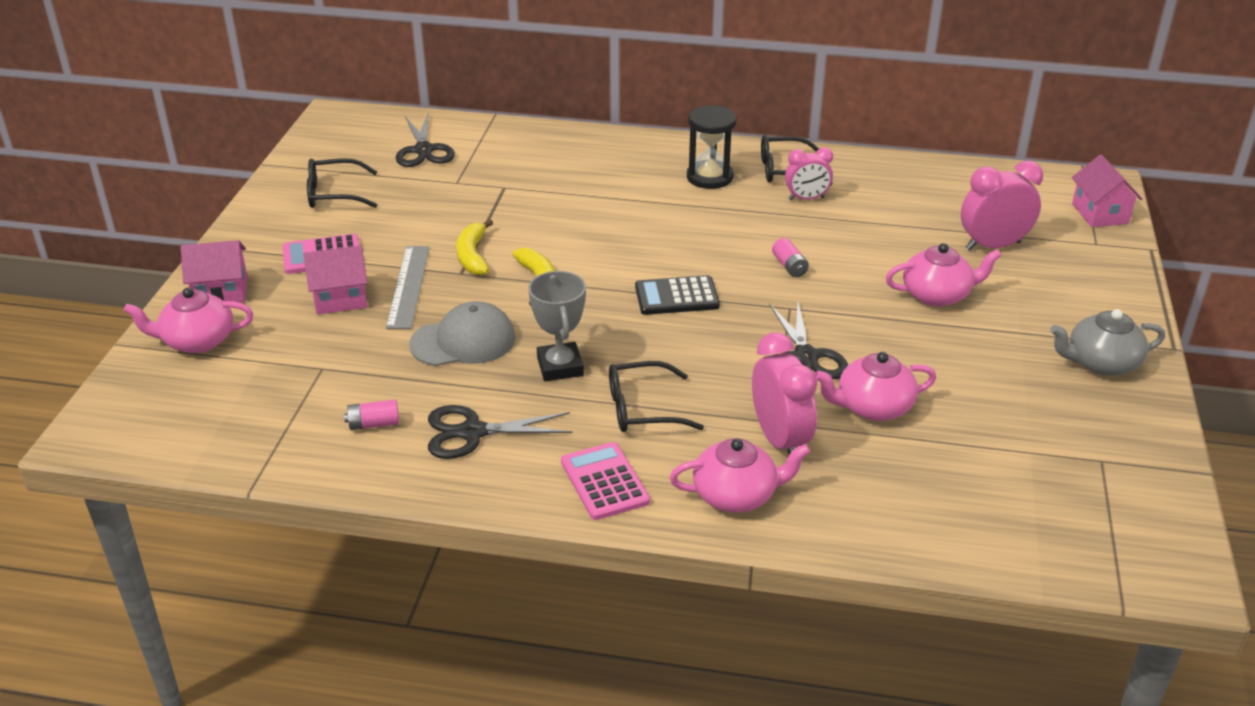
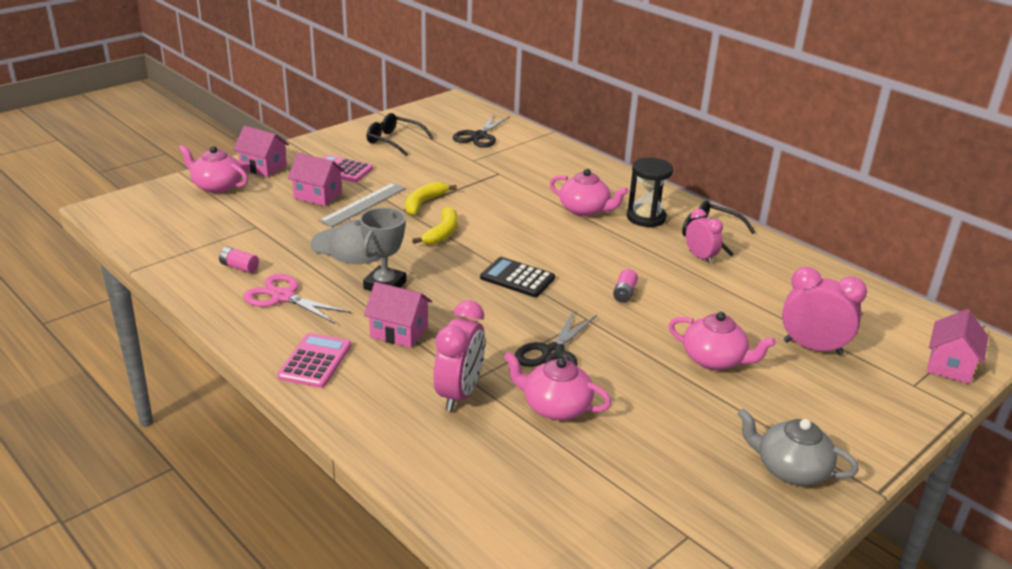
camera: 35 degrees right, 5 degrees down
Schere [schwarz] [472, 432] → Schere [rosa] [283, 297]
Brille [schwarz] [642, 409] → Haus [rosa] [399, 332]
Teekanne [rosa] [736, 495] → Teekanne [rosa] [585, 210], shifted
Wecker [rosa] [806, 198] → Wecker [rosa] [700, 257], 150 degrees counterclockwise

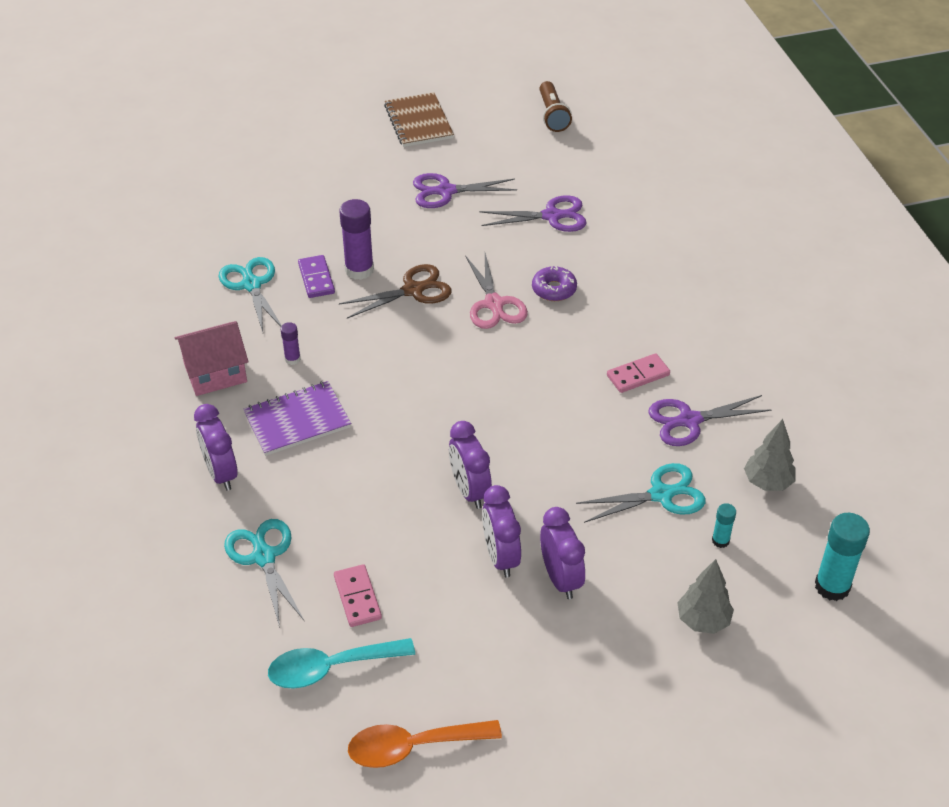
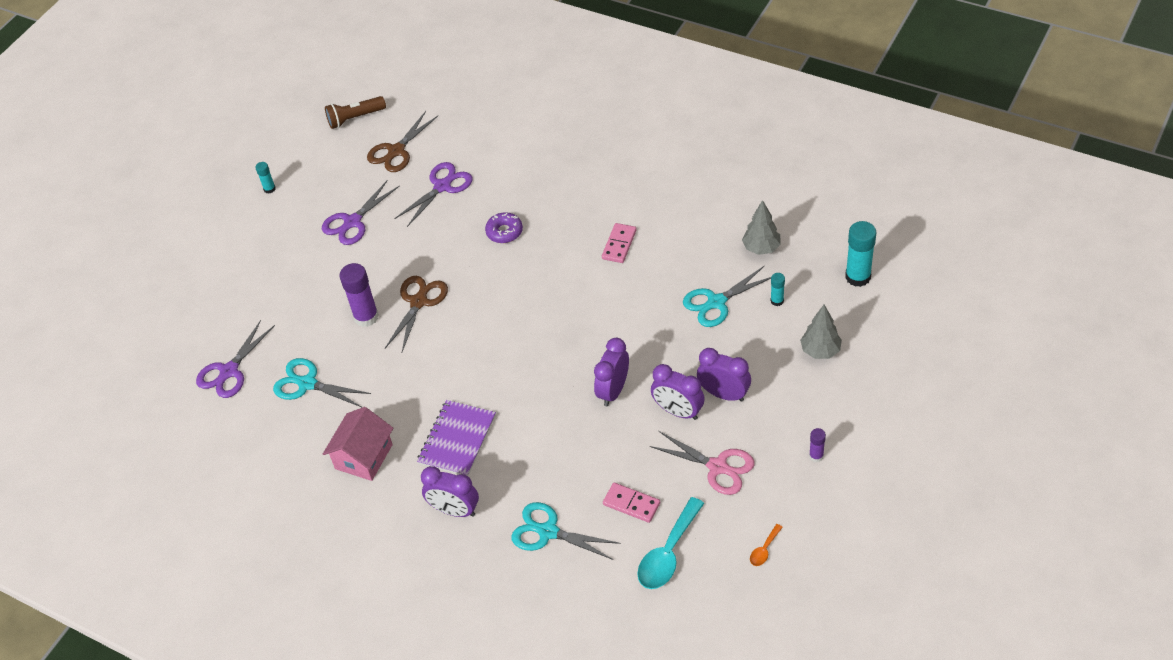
camera: 40 degrees left, 5 degrees up
Klebestift [lila] [292, 359] → Klebestift [lila] [816, 456], shifted
Dominostein [lila] [316, 278] → -
Löffel [orange] [413, 746] → Löffel [orange] [764, 549], x0.47
Notizbuch [braun] [419, 122] → Klebestift [türkis] [269, 189]
Wecker [lila] [469, 491] → Wecker [lila] [613, 391], 90 degrees clockwise
Schere [rosa] [494, 304] → Schere [rosa] [717, 467], shifted
Taschenlampe [braun] [553, 115] → Taschenlampe [braun] [355, 118], 120 degrees clockwise
Schere [türkis] [661, 494] → Schere [türkis] [716, 302], 150 degrees counterclockwise
Schere [lila] [689, 420] → Schere [lila] [229, 371], shifted
- → Schere [braun] [396, 151]

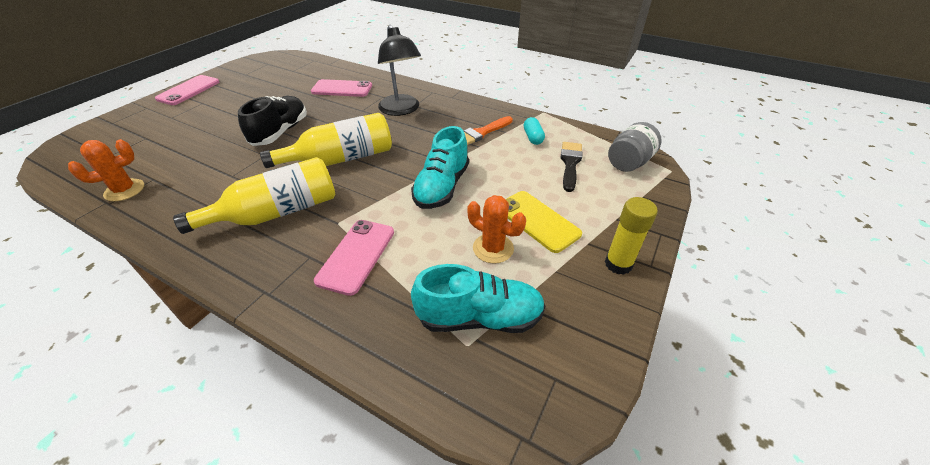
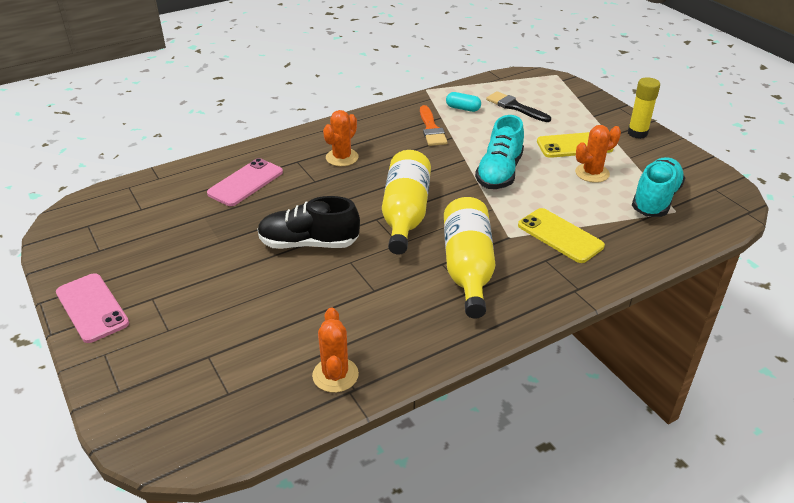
camera: 60 degrees left, 5 degrees down
Schuh [schwarz] [280, 132] → Schuh [schwarz] [308, 243], 45 degrees counterclockwise
Handy [rosa] [356, 256] → Handy [gelb] [560, 236]
Lampe [schwarz] [401, 110] → Kaktus [orange] [342, 157]
Schuh [türkis] [442, 187] → Schuh [türkis] [499, 172], 60 degrees clockwise
Einmachglas [grau] [628, 163] → -

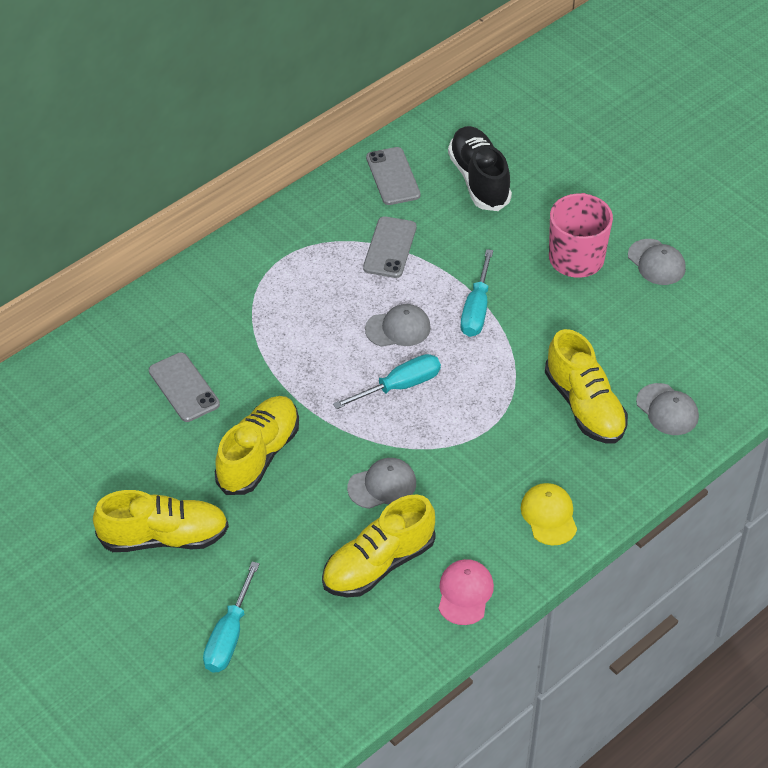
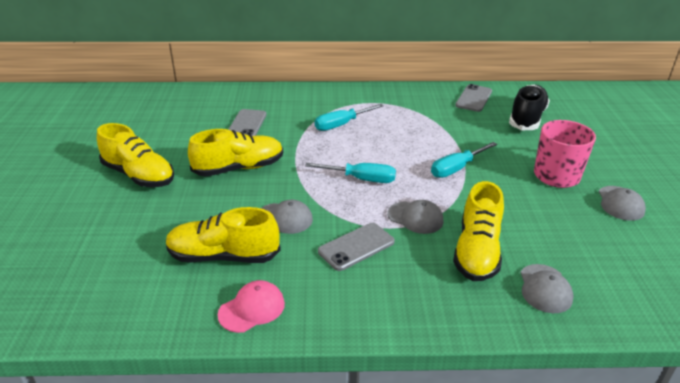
camera: 40 degrees right, 15 degrees down
Schraubenzieher [türkis] [229, 635] → Schraubenzieher [türkis] [341, 124], shifted
Handy [grau] [390, 248] → Handy [grau] [356, 247], shifted
Kappe [grau] [398, 328] → Kappe [grau] [415, 217], shifted
Kappe [gelb] [549, 516] → -

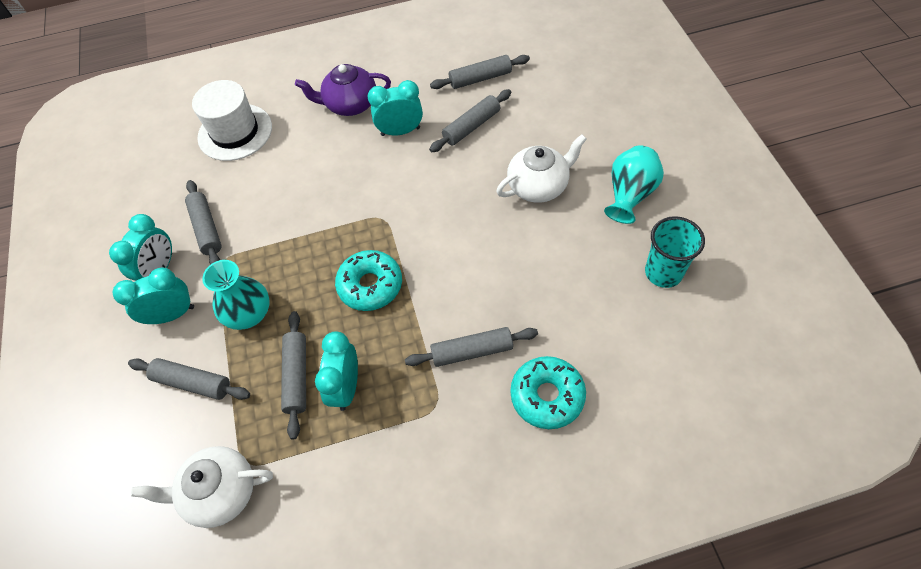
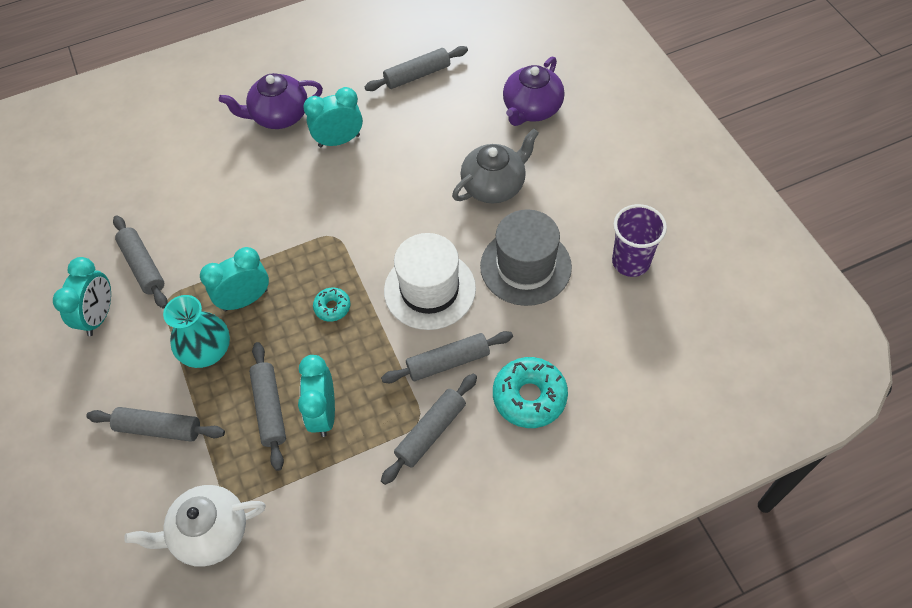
camera: 10 degrees left, 0 degrees up
Wecker [türkis] [172, 315] → Wecker [türkis] [245, 300], shifted
Hut [weiß] [235, 132] → Hut [weiß] [429, 290], shifted
Donut [türkis] [370, 285] → Donut [türkis] [332, 307], x0.54
Nudelholz [grau] [471, 126] → Nudelholz [grau] [431, 431], shifted
Teekanne [weiß] [539, 186] → Teekanne [grau] [494, 185]
Vase [türkis] [629, 195] → -
Becher [türkis] [663, 272] → Becher [lila] [631, 262]
- → Hut [grau] [525, 266]
- → Teekanne [lila] [531, 109]

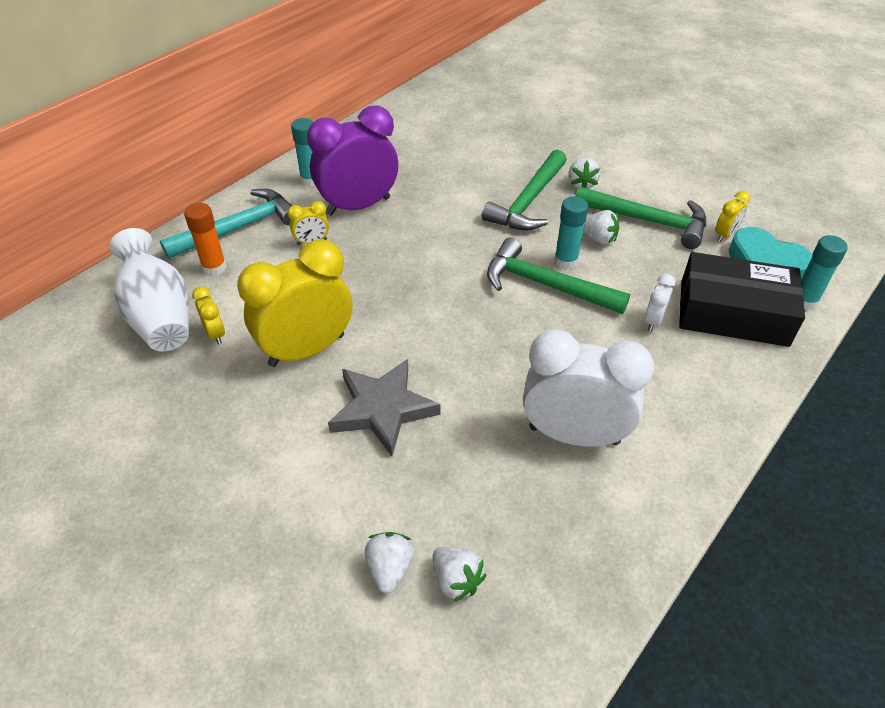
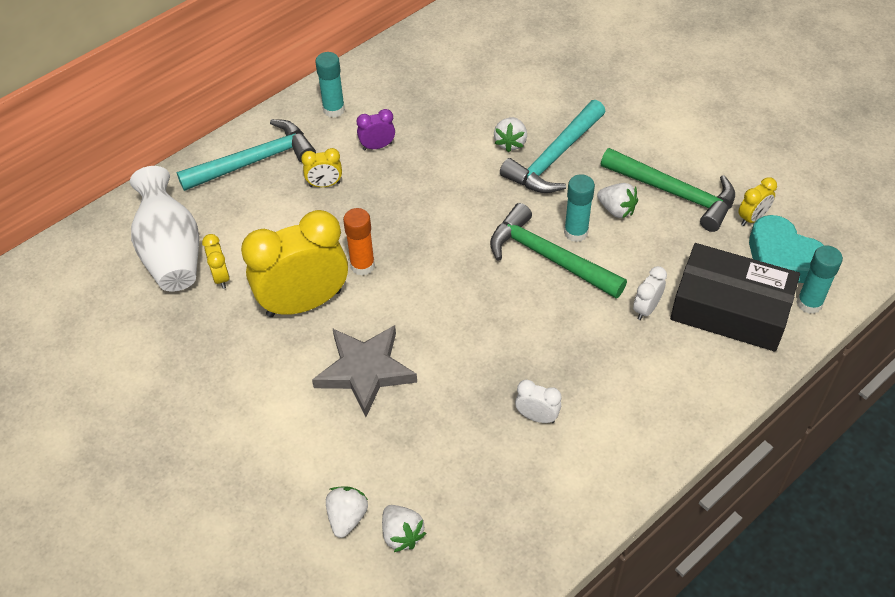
camera: 10 degrees right, 5 degrees up
Klebestift [orange] [214, 268] → Klebestift [orange] [362, 266], shifted
Wecker [lila] [358, 206] → Wecker [lila] [377, 146], x0.43
Hammer [grün] [528, 202] → Hammer [türkis] [554, 158]
Wecker [weiß] [574, 435] → Wecker [weiß] [537, 417], x0.43
Erdbeere [weiß] [581, 184] → Erdbeere [weiß] [510, 143], shifted

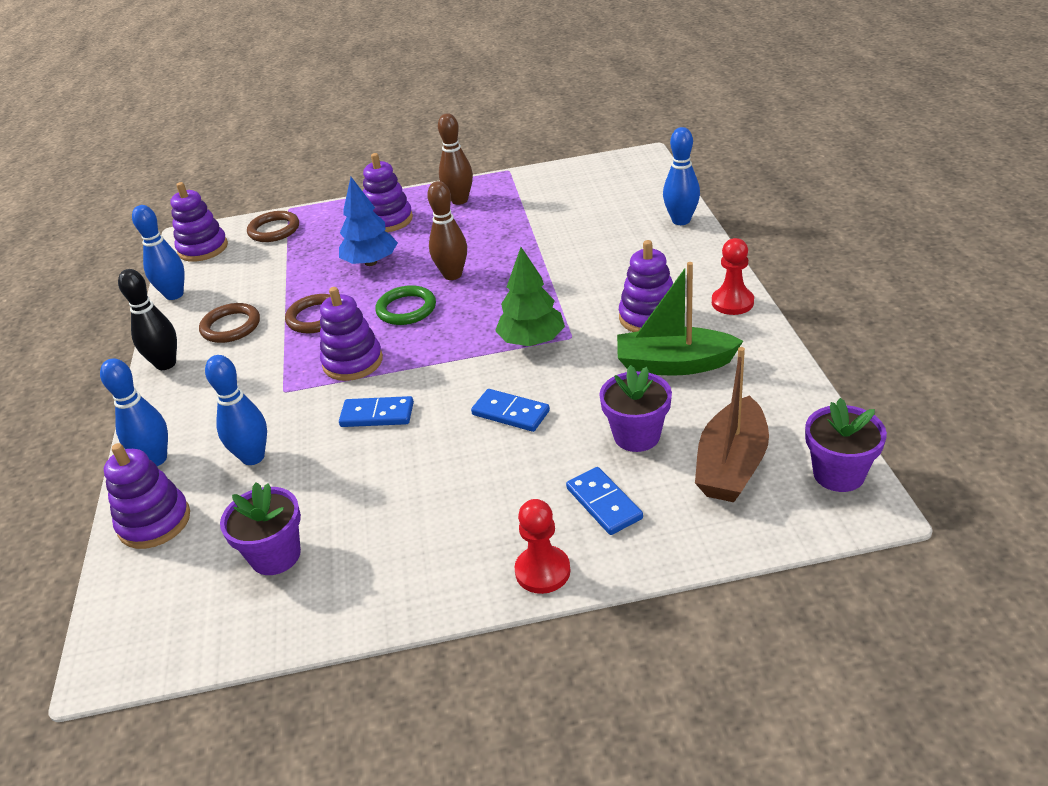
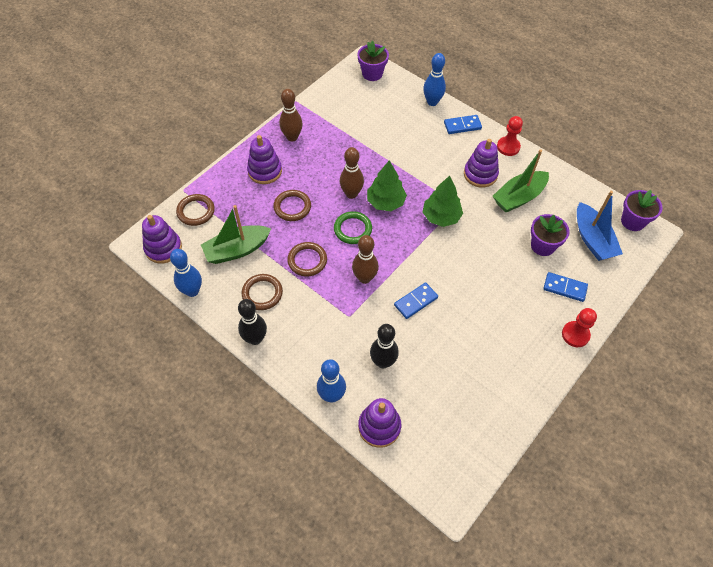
camera: 45 degrees left, 20 degrees up
Bowlingkegel [blau] [253, 457] → Bowlingkegel [schwarz] [383, 362]
Blumentopf [lila] [275, 555] → Blumentopf [lila] [372, 74], shifted
Stapelspielzeug [lila] [353, 362] → Bowlingkegel [braun] [364, 278]
Baum [blau] [371, 262] → Ring [braun] [292, 207]
Dominostein [blau] [510, 413] → Dominostein [blau] [462, 126], shifted
Boot [braun] [731, 465] → Boot [blau] [592, 239]
- → Boot [grün] [237, 250]
- → Baum [grün] [386, 202]

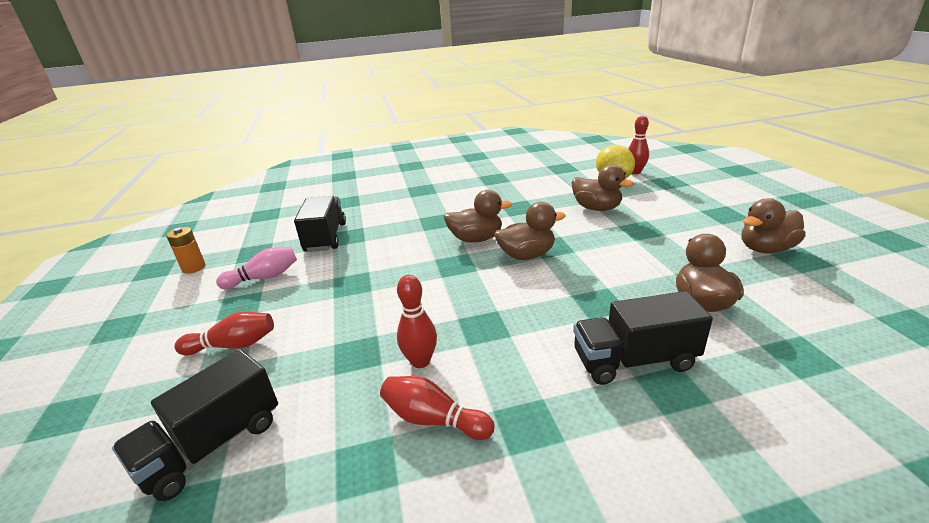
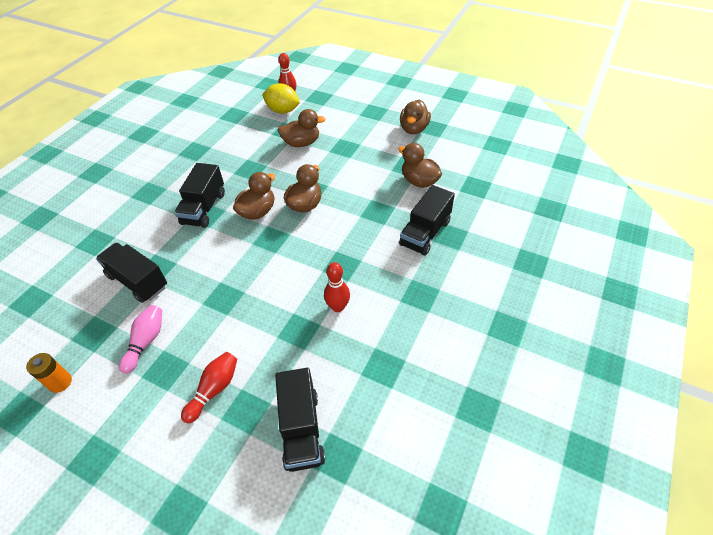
camera: 50 degrees left, 20 degrees up
Bowlingkegel [rot] [433, 419] → -
- → Lastwagen [schwarz] [204, 208]

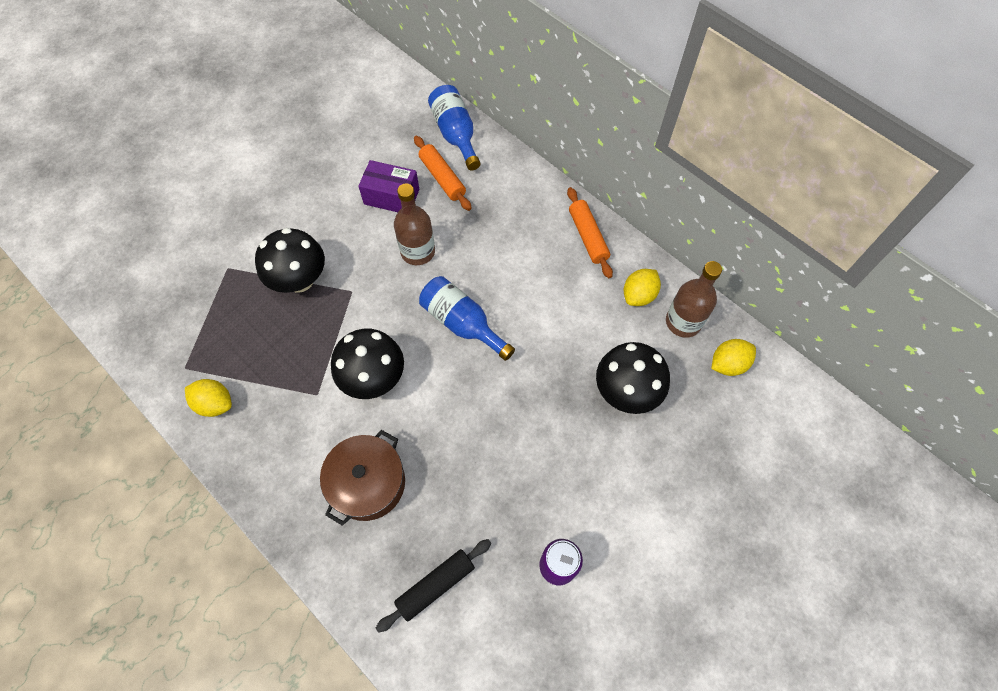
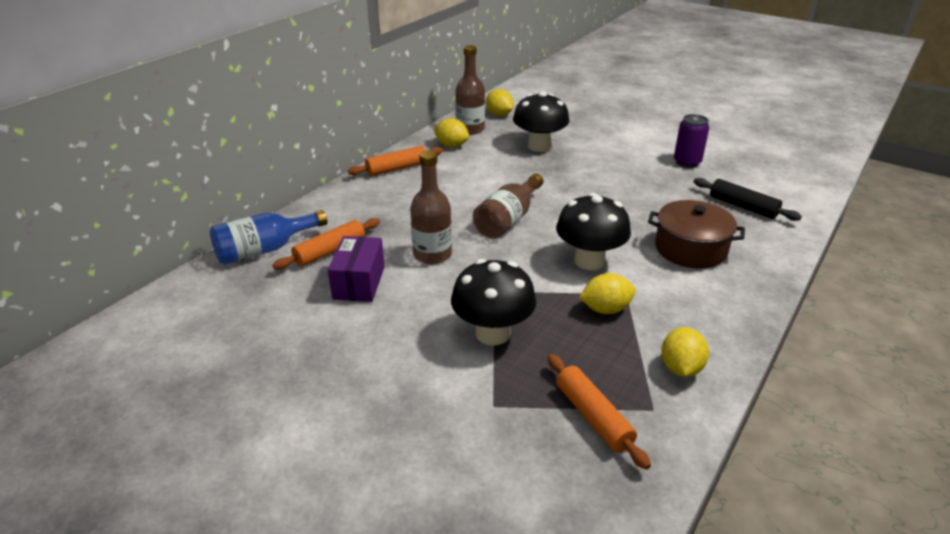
camera: 100 degrees left, 30 degrees down
Flasche [blau] [462, 323] → Flasche [braun] [508, 220]
- → Nudelholz [orange] [593, 417]
- → Zitrone [gelb] [605, 309]

